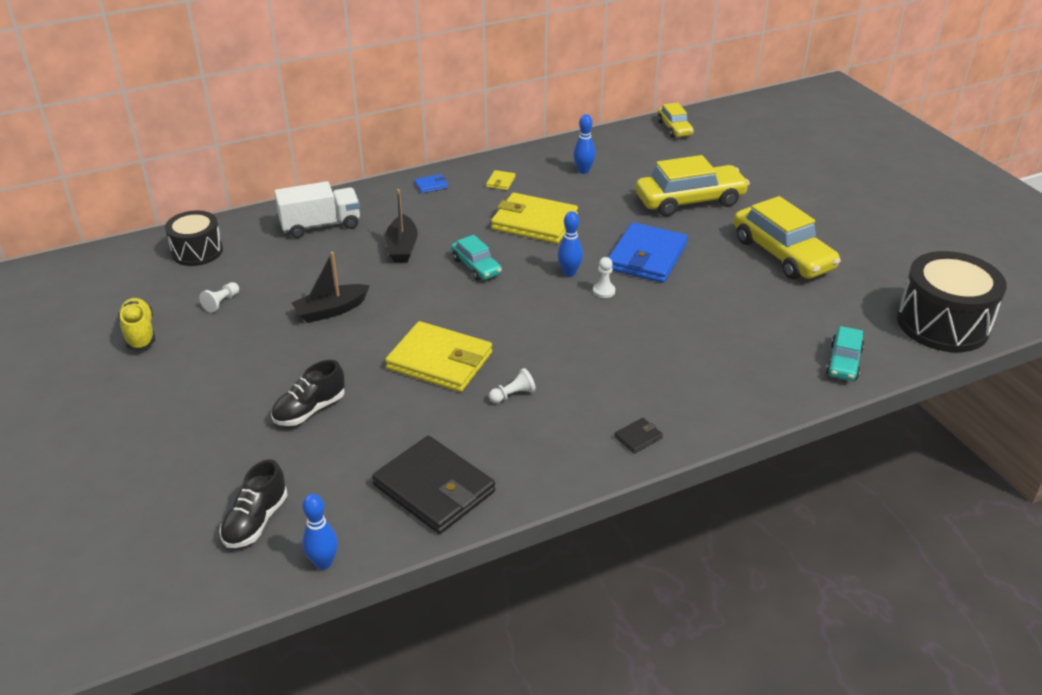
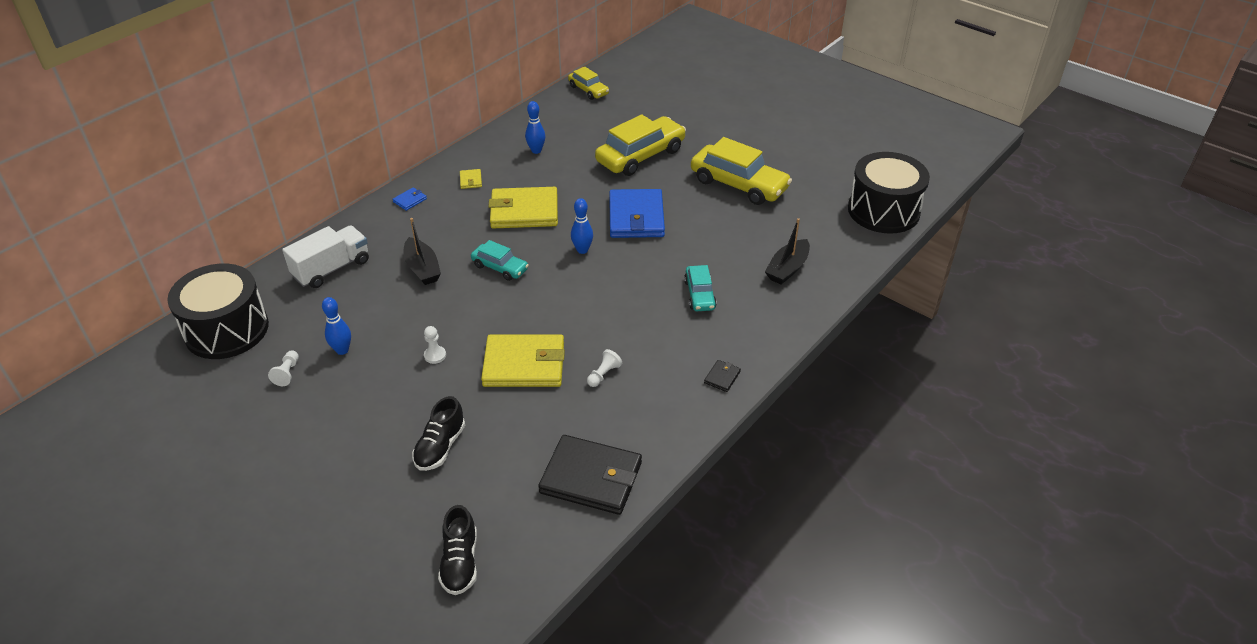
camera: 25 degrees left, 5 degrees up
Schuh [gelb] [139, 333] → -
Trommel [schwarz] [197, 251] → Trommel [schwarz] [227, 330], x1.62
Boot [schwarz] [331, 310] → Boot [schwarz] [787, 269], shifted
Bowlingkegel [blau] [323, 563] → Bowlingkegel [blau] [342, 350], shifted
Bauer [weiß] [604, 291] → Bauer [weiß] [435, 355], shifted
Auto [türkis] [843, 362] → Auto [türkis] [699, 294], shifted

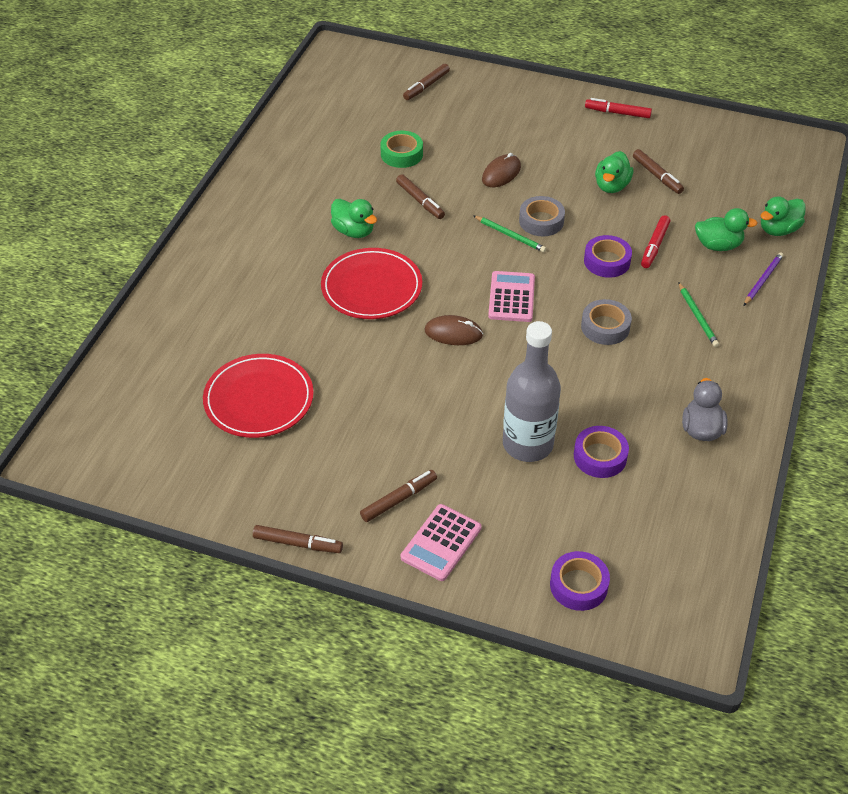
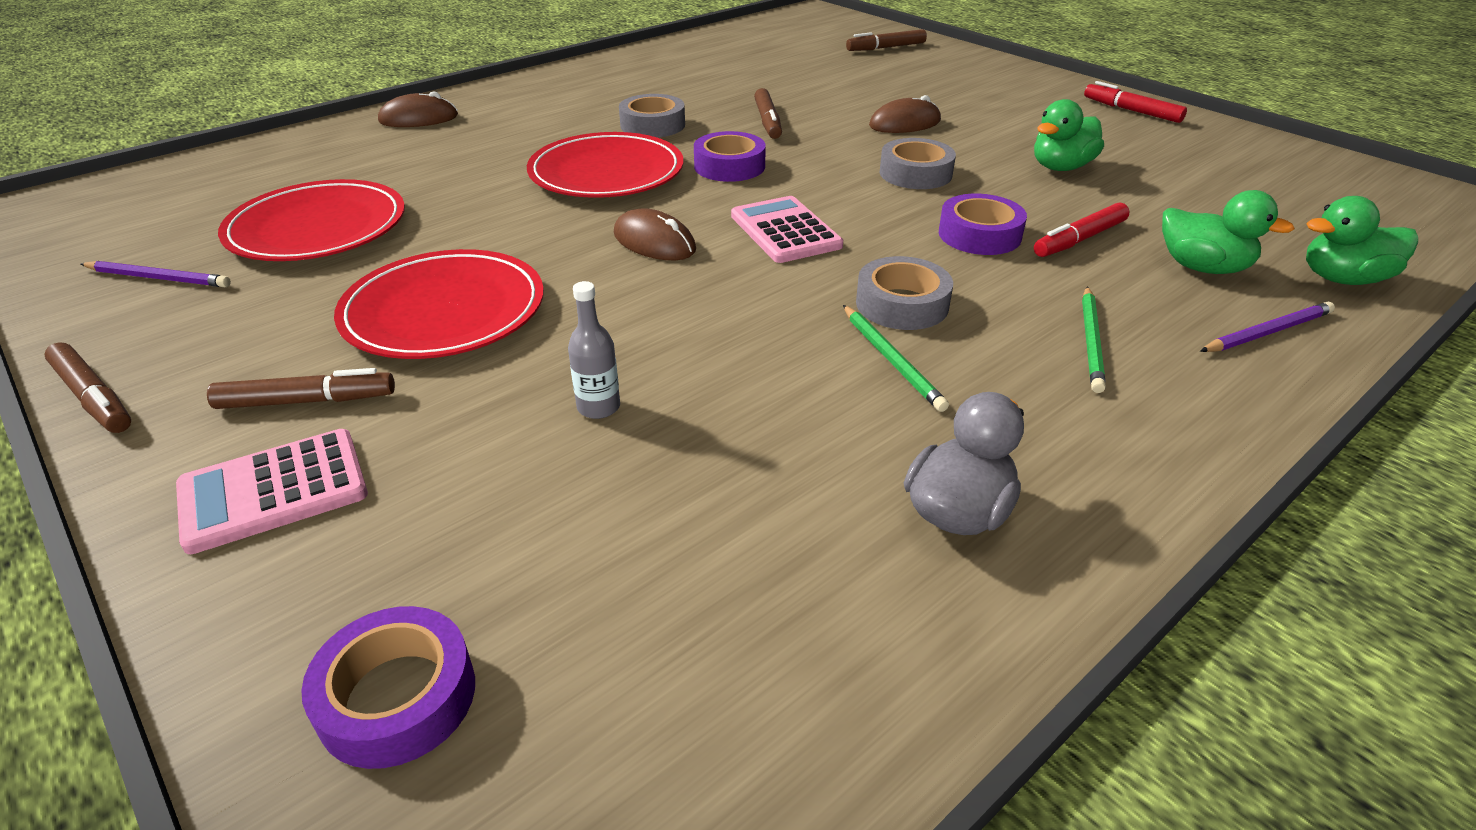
camera: 30 degrees right, 10 degrees down
Ente [grün] [354, 231] → Klebeband [grau] [652, 125]
Klebeband [grün] [401, 154] → -
Bleistift [grün] [510, 235] → Bleistift [grün] [892, 360], shifted
Taschenrechner [rosa] [511, 297] → Taschenrechner [rosa] [785, 231], 60 degrees counterclockwise
Flasche [grau] [527, 444] → Flasche [grau] [598, 407], x0.41
Klebeband [lila] [600, 456] → Klebeband [lila] [729, 166], shifted
Filzstift [braun] [657, 176] → -
- → Bleistift [lila] [159, 278]
- → Teller [rot] [444, 311]
- → Computermaus [braun] [418, 118]

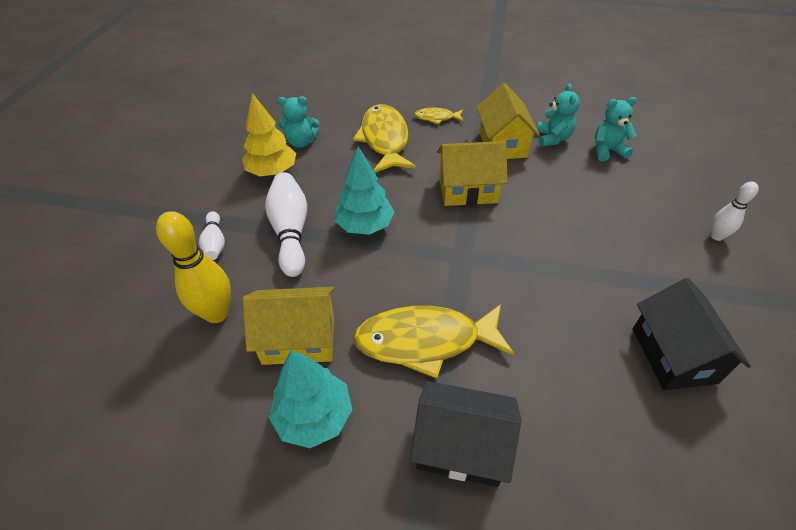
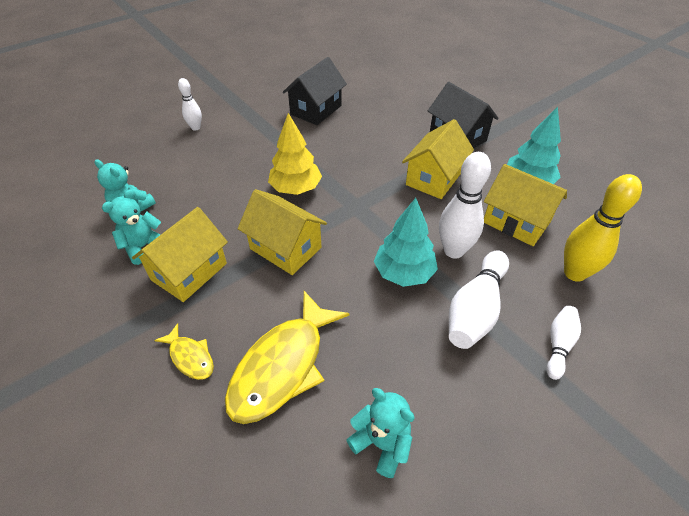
camera: 140 degrees left, 0 degrees up
Baum [gelb] [272, 171] → Baum [gelb] [296, 188], shifted
Fisch [gelb] [425, 341] → Haus [gelb] [434, 178]
- → Bowlingkegel [weiß] [453, 251]

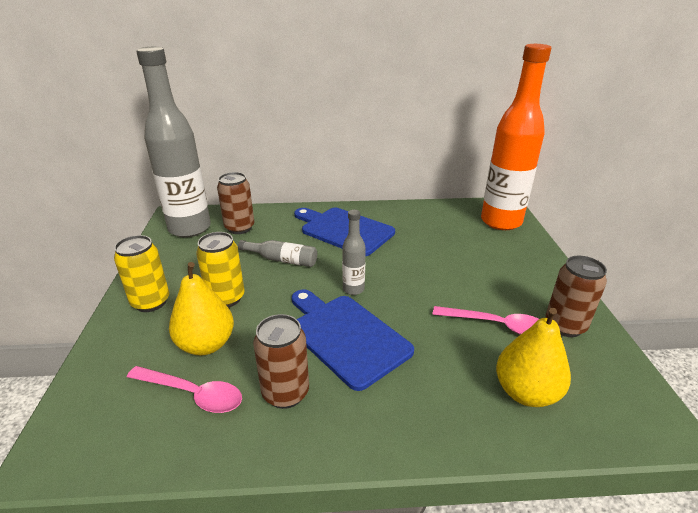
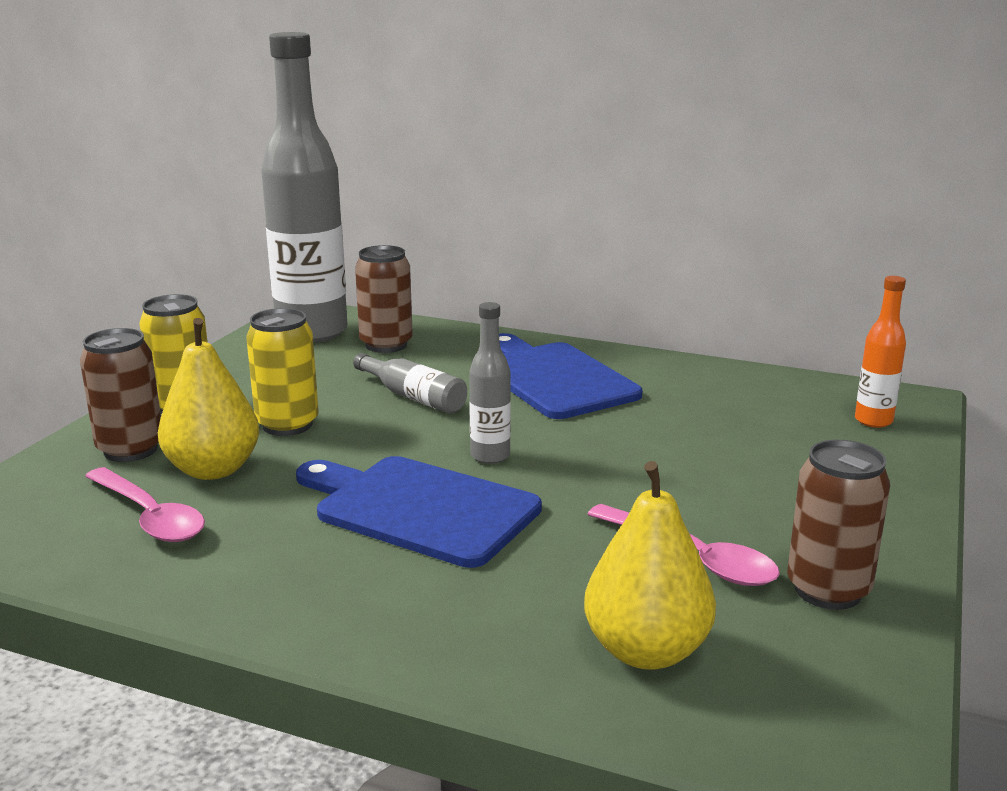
camera: 25 degrees right, 10 degrees down
Dose [braun] [285, 393] → Dose [braun] [130, 450], shifted
Schneidebrett [blau] [345, 336] → Schneidebrett [blau] [419, 508], 45 degrees counterclockwise
Flasche [orange] [501, 222] → Flasche [orange] [873, 421], x0.43

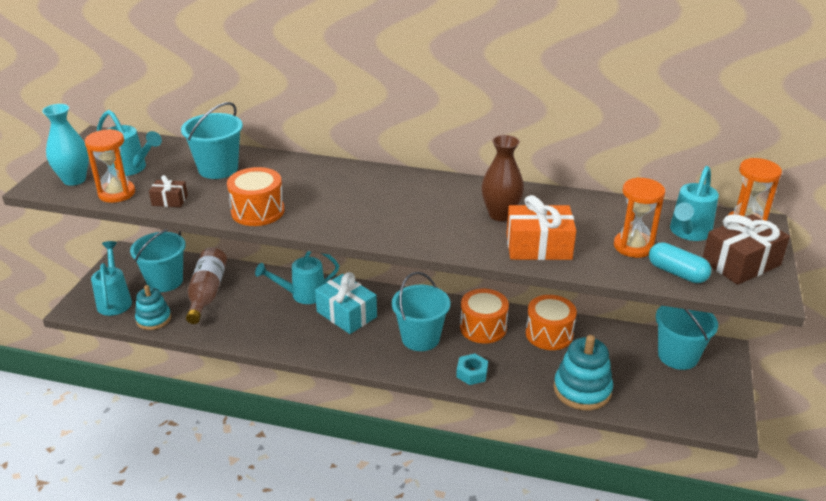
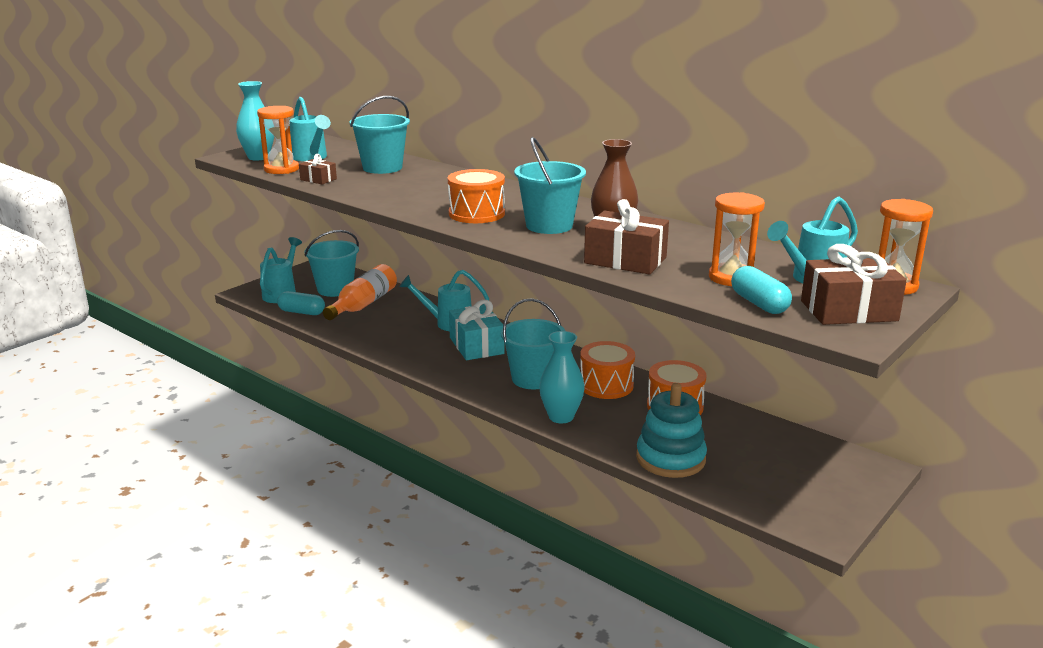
camera: 25 degrees right, 10 degrees down
Stapelspielzeug [türkis] [153, 319] → Kapsel [türkis] [302, 312]
Flasche [braun] [207, 293] → Flasche [orange] [363, 304]
Trommel [orange] [258, 211] → Trommel [orange] [476, 214], shifted
Sechskantmutter [türkis] [472, 373] → Vase [türkis] [561, 417]
Geschenk [orange] [538, 246] → Geschenk [braun] [625, 260]
Eimer [türkis] [677, 356] → Eimer [türkis] [549, 226], shifted

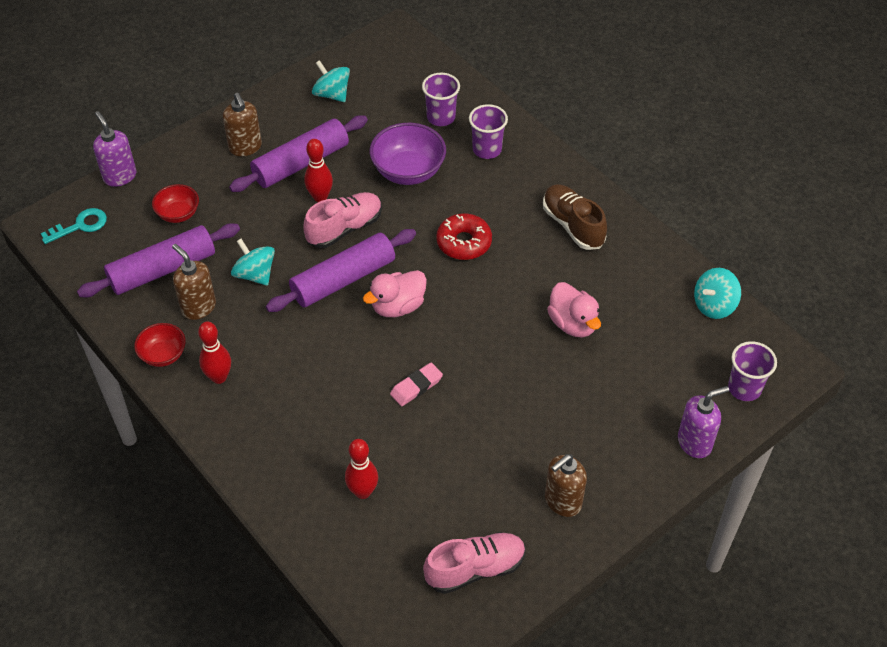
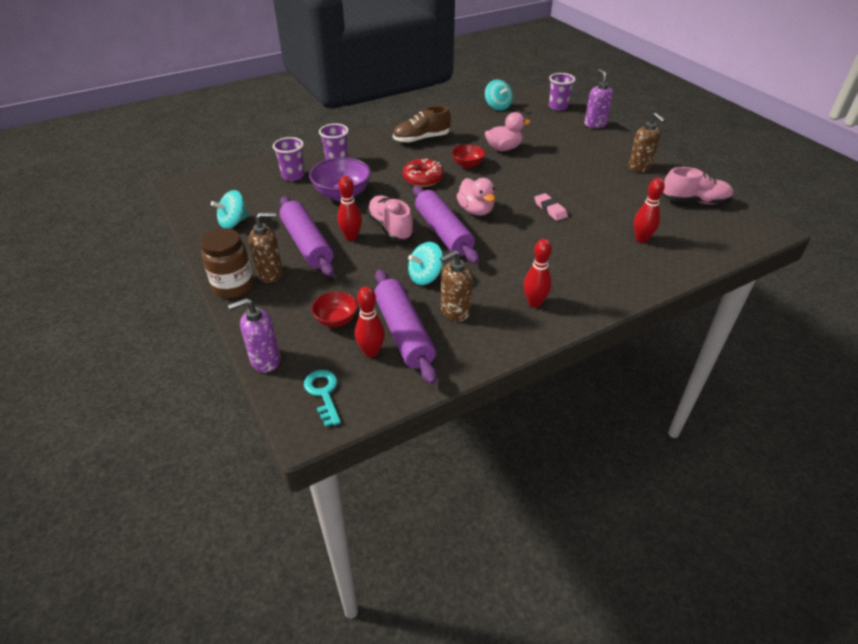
camera: 80 degrees left, 10 degrees down
Schüssel [rot] [163, 355] → Schüssel [rot] [467, 164], shifted
Schuh [rosa] [475, 569] → Schuh [rosa] [694, 201], 105 degrees clockwise
- → Einmachglas [braun] [233, 286]
- → Bowlingkegel [rot] [371, 352]

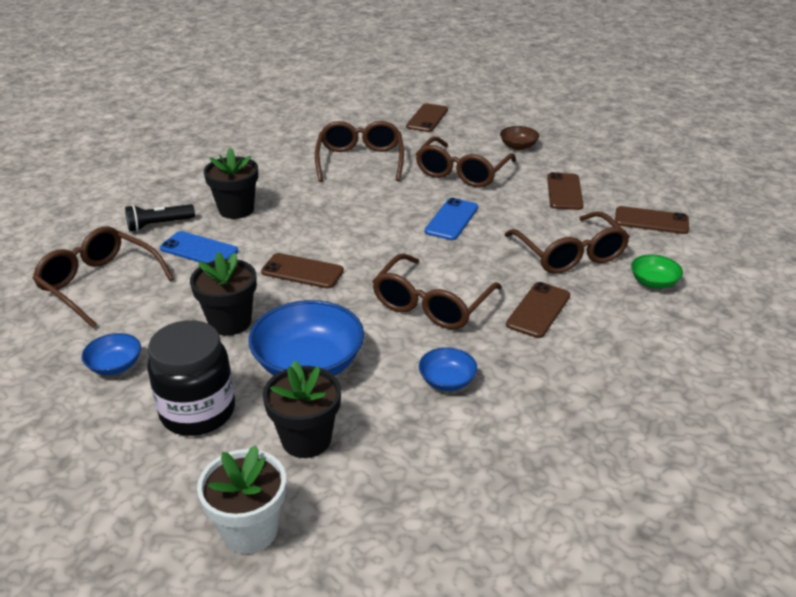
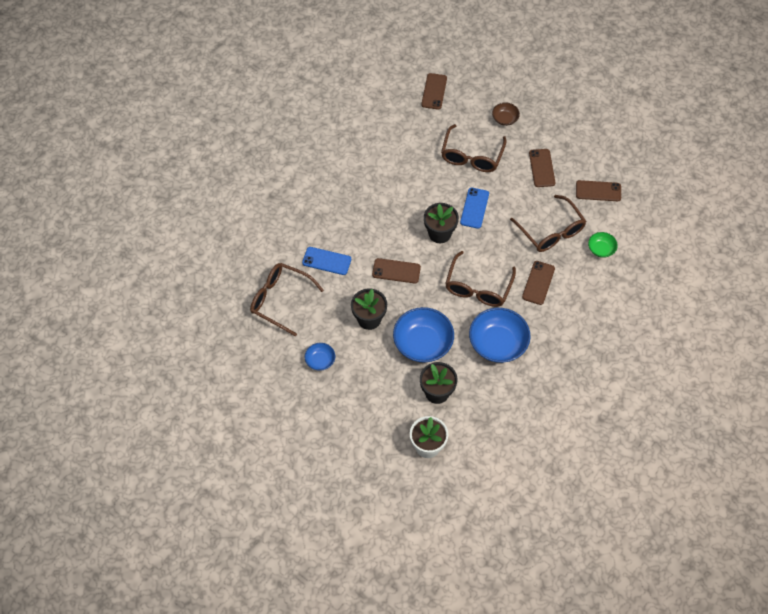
camera: 10 degrees left, 25 degrees up
Taschenlampe [schwarz] [159, 225] → -
Einmachglas [schwarz] [198, 412] → -
Blumentopf [schwarz] [236, 209] → Blumentopf [schwarz] [439, 233], shifted
Brille [braun] [360, 160] → -
Schüssel [blau] [447, 381] → Schüssel [blau] [498, 343], x1.98

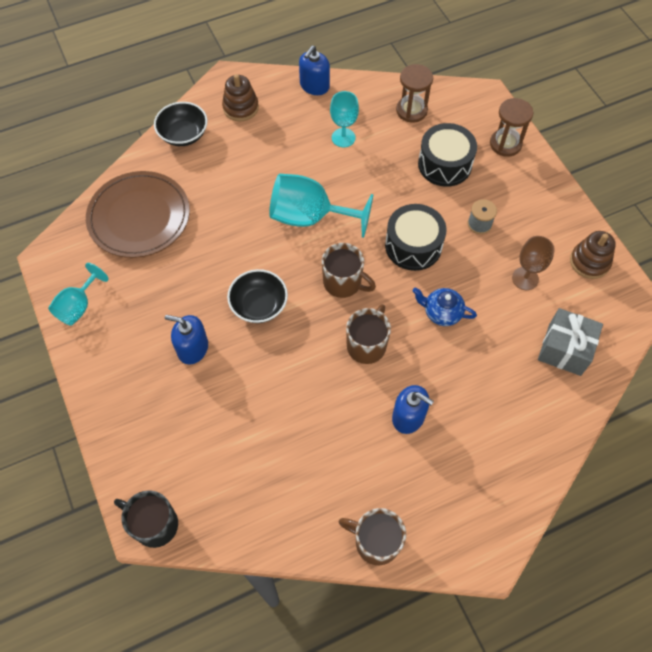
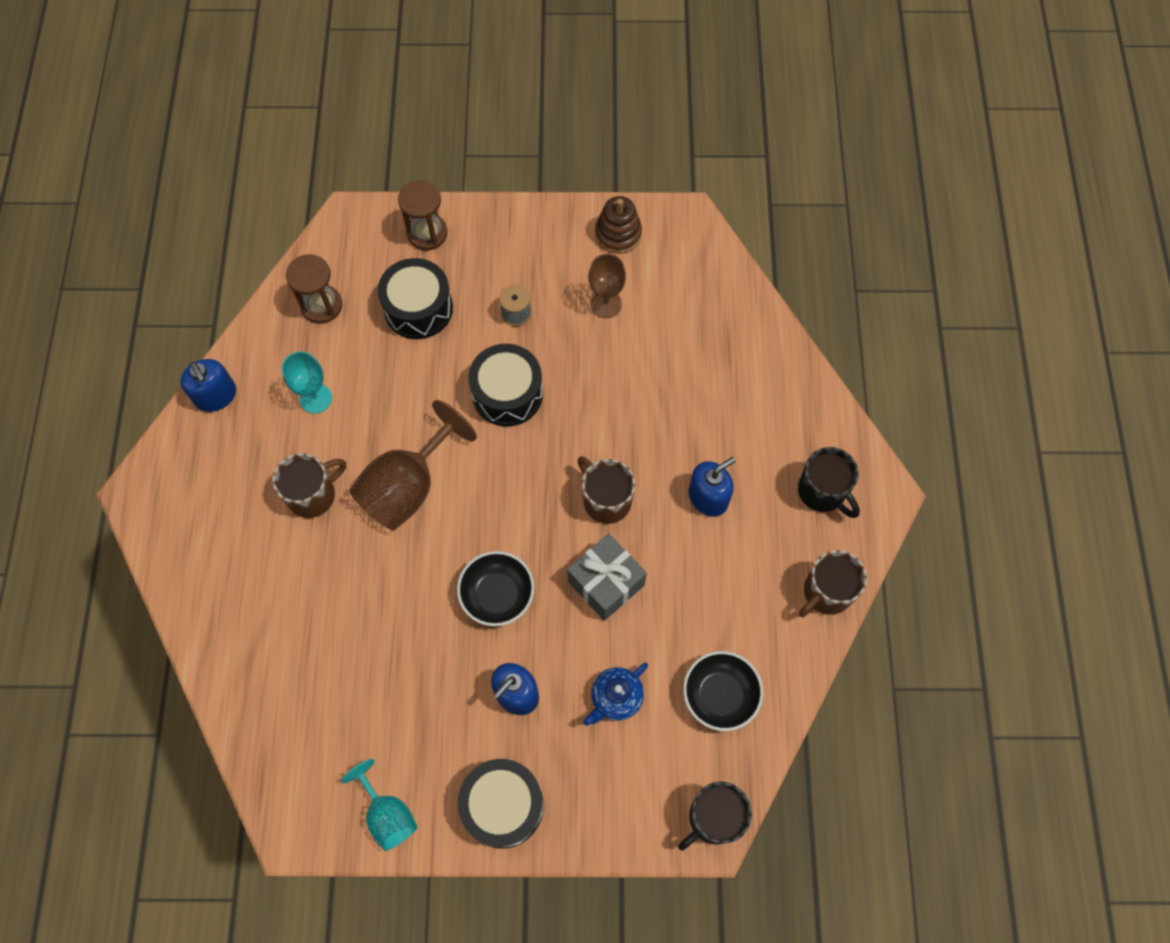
camera: 65 degrees left, 5 degrees up
Teller [braun] [139, 217] → -
Schüssel [schwarz] [183, 134] → Schüssel [schwarz] [720, 695], shifted
Stapelspielzeug [braun] [240, 108] → -
Kelch [türkis] [309, 217] → Kelch [braun] [408, 487]
Tasse [braun] [343, 282] → Tasse [braun] [313, 495], shifted
Teekanne [blau] [441, 312] → Teekanne [blau] [615, 698], shifted
Geschenk [grau] [564, 349] → Geschenk [grau] [606, 583], shifted
- → Trommel [schwarz] [503, 805]
- → Tasse [schwarz] [822, 492]

